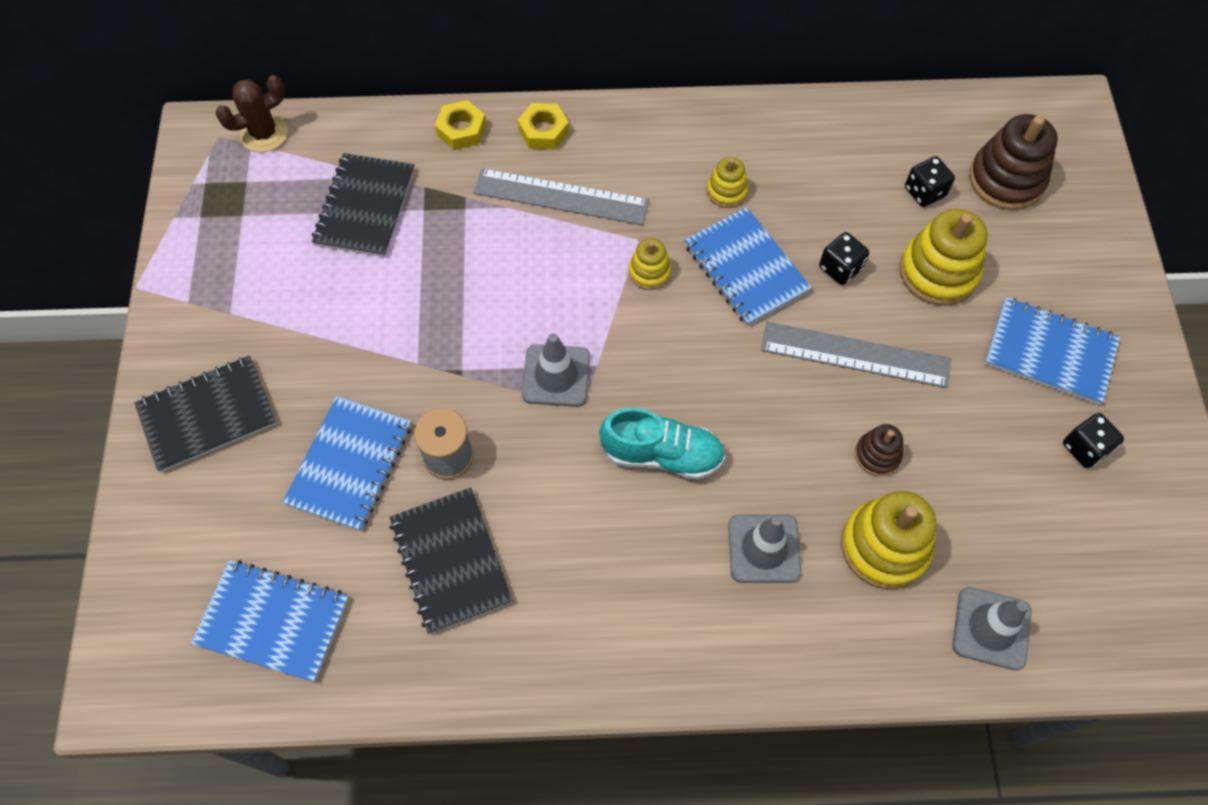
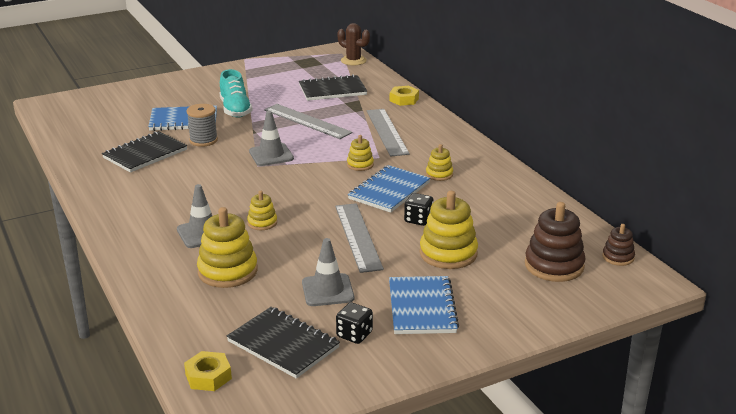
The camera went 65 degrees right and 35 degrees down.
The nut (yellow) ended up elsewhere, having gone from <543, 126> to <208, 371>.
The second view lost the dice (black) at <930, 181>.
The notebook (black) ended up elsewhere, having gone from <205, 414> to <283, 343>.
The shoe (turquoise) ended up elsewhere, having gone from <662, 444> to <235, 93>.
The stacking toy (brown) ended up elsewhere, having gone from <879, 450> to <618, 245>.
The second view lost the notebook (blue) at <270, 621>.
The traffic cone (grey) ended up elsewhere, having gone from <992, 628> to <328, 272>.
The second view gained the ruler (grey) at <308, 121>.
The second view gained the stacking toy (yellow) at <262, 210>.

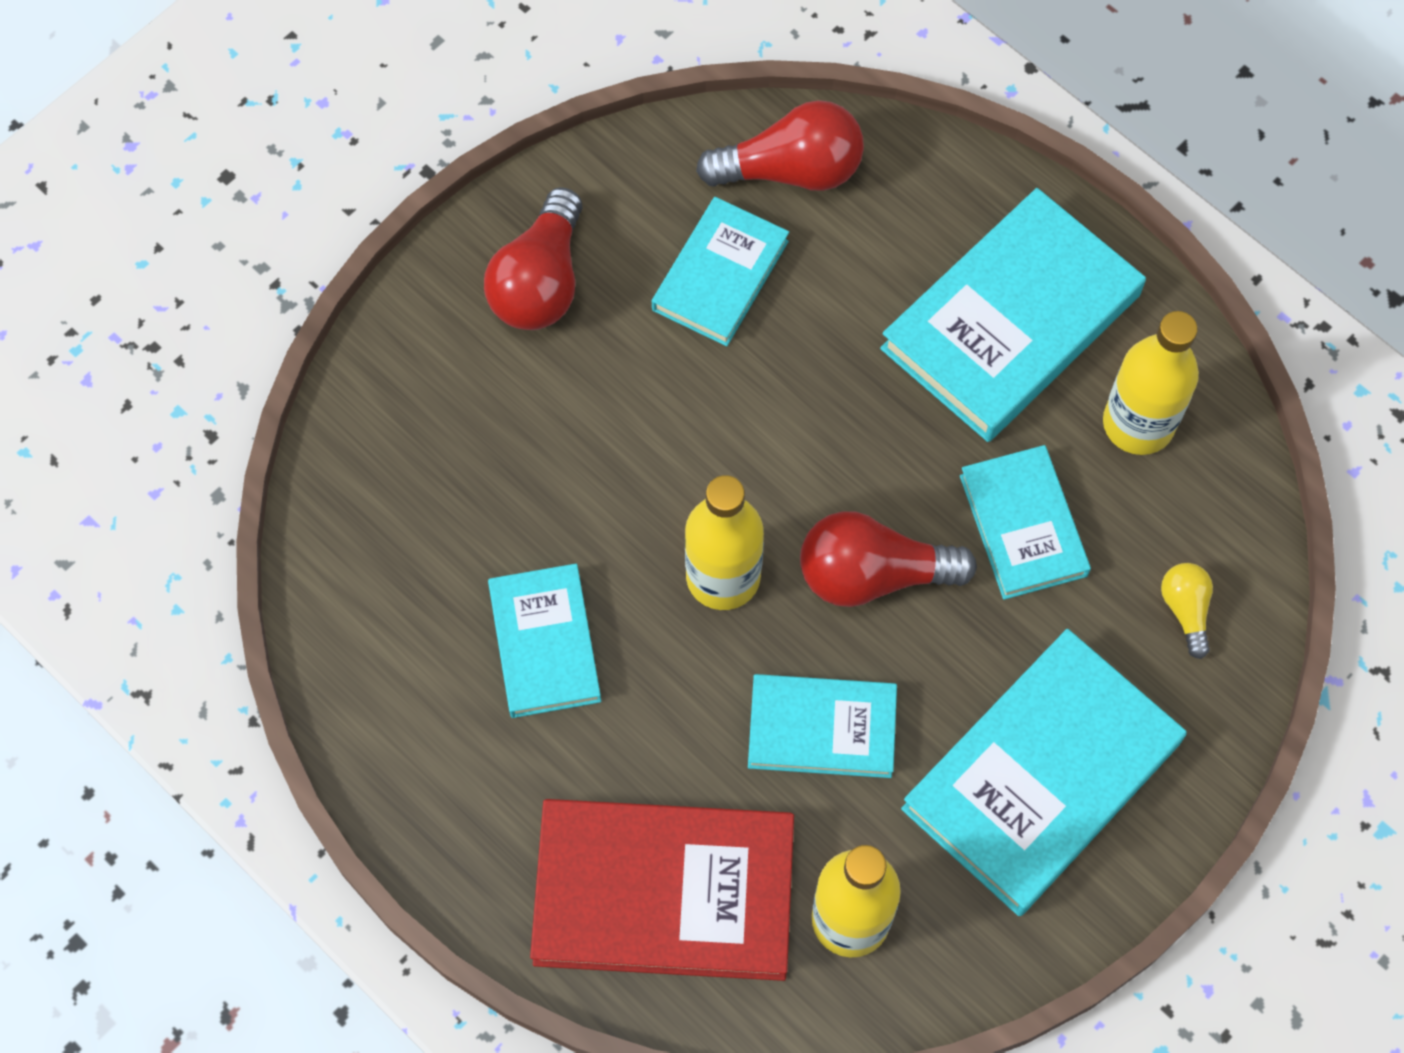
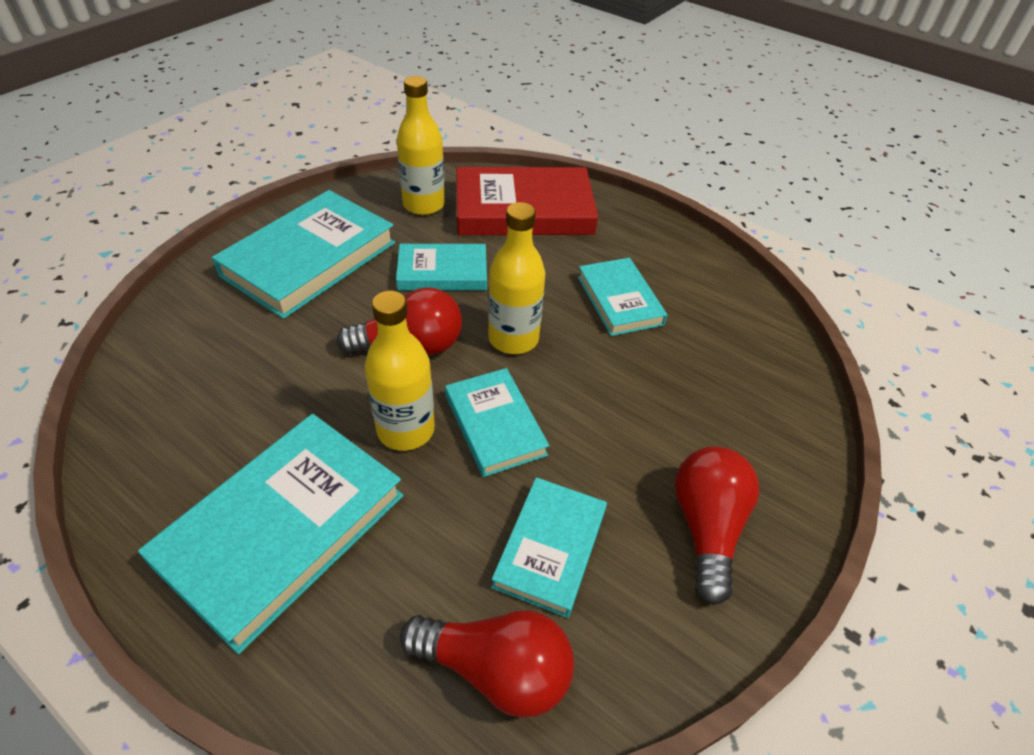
The camera went 170 degrees right and 20 degrees down.
The light bulb (red) at <780, 145> ended up facing another way, 150 degrees counterclockwise from before.
The bottle (yellow) ended up elsewhere, having gone from <1151, 383> to <399, 371>.
The book (turquoise) ended up elsewhere, having gone from <1025, 522> to <497, 422>.
The second view lost the light bulb (yellow) at <1187, 611>.

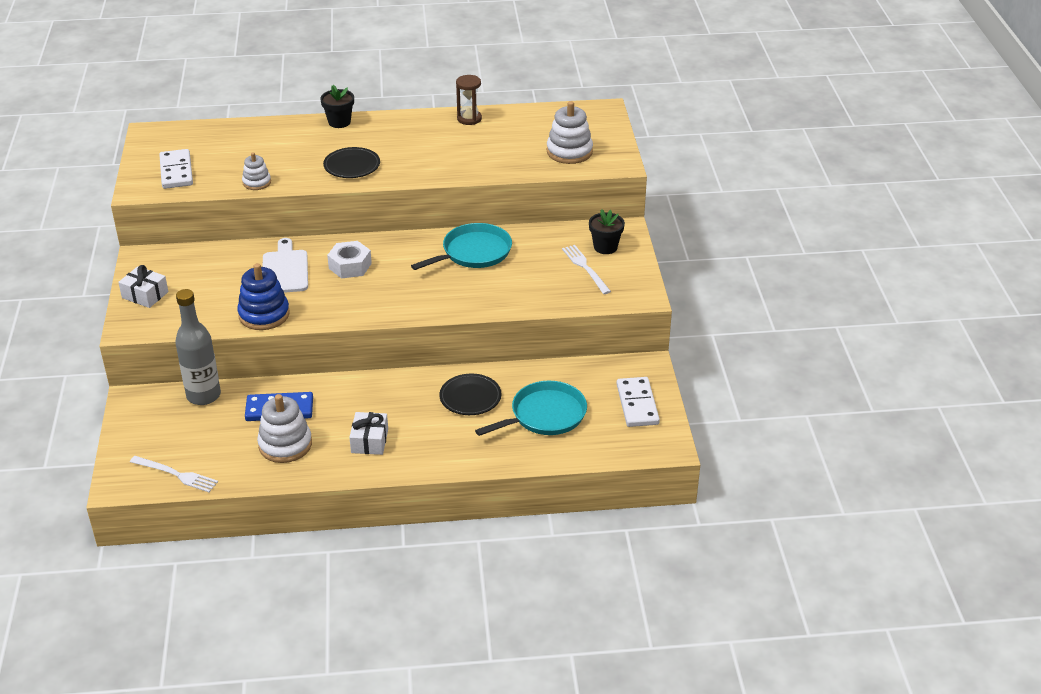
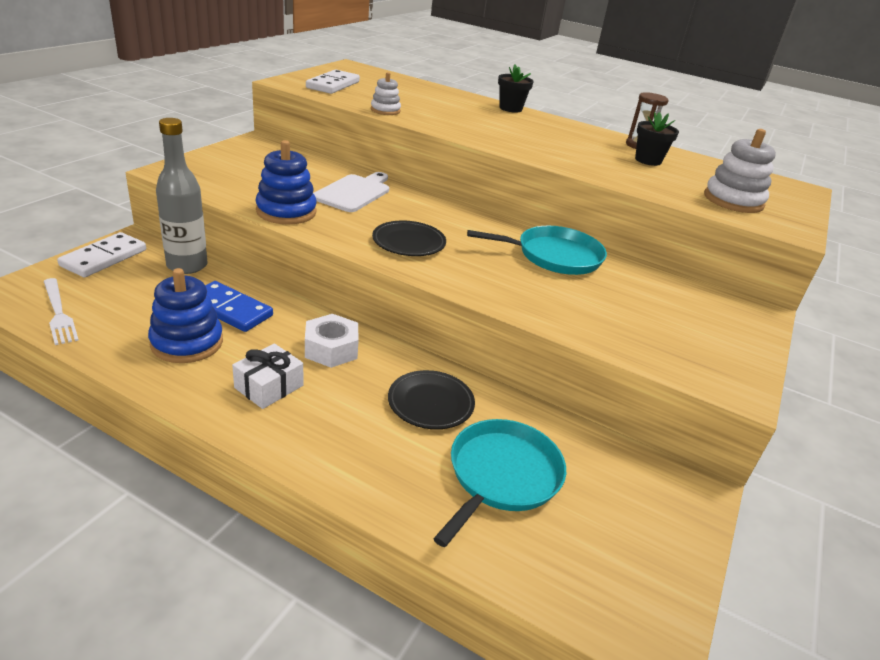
The camera went 30 degrees right and 5 degrees down.
The plate (black) ended up elsewhere, having gone from <351, 162> to <409, 238>.
The flower pot (black) ended up elsewhere, having gone from <607, 231> to <657, 139>.
The nut (white) ended up elsewhere, having gone from <349, 259> to <332, 341>.
The second view lost the fork (white) at <586, 269>.
The second view lost the gift (white) at <143, 286>.
The domino (white) ended up elsewhere, having gone from <638, 402> to <101, 254>.
The pan (turquoise) at <531, 408> ended up facing another way, 60 degrees counterclockwise from before.
What was the stacking toy (white) at <284, 428> turned into the stacking toy (blue) at <185, 315>.

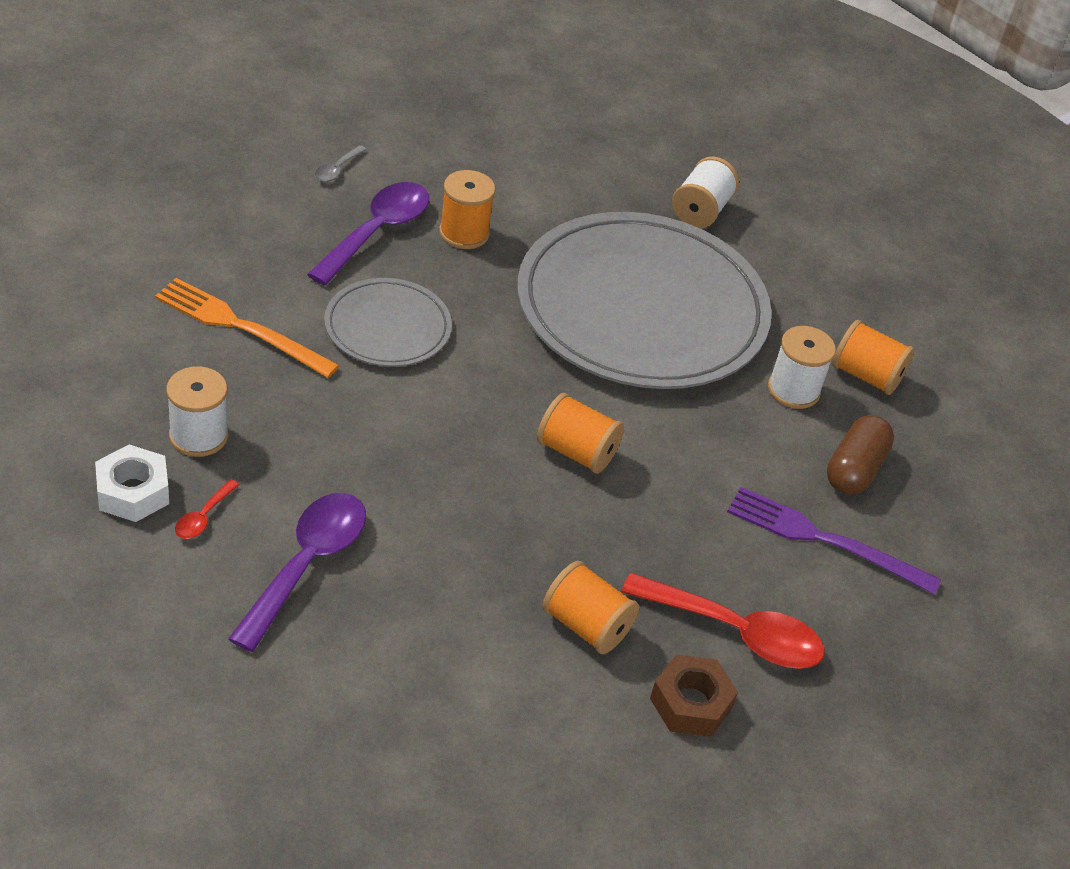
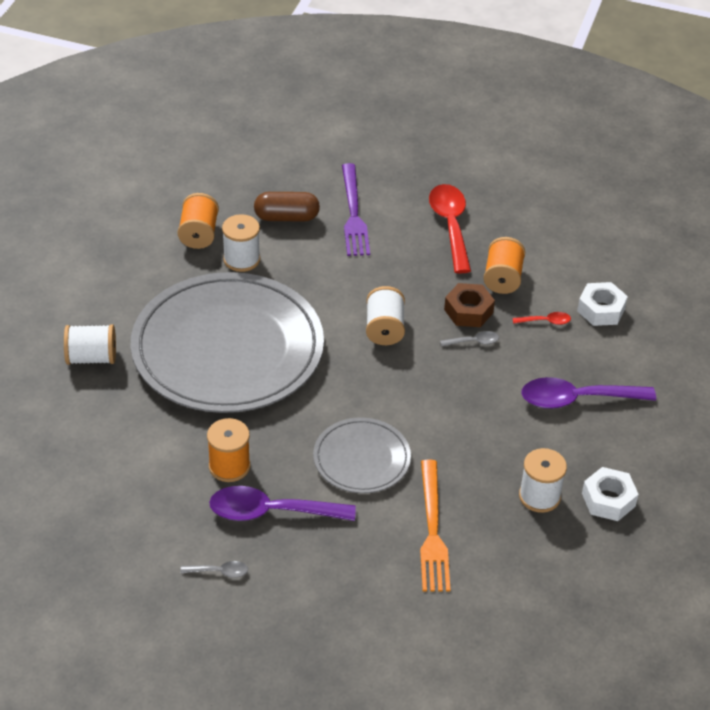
The camera went 115 degrees left and 0 degrees up.
What was the spool (orange) at <580, 433> turned into the spool (white) at <385, 315>.
The spoon (red) ended up elsewhere, having gone from <207, 509> to <542, 318>.
The nut (brown) ended up elsewhere, having gone from <694, 695> to <469, 305>.
The second view gained the nut (white) at <602, 304>.
The second view gained the spoon (grey) at <469, 338>.

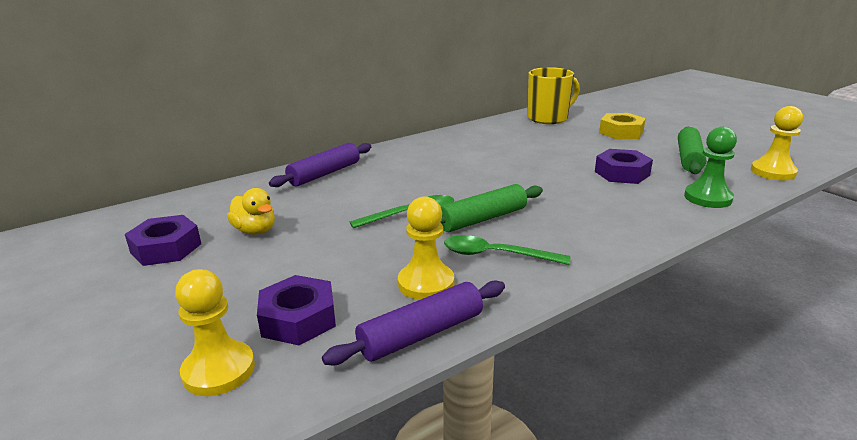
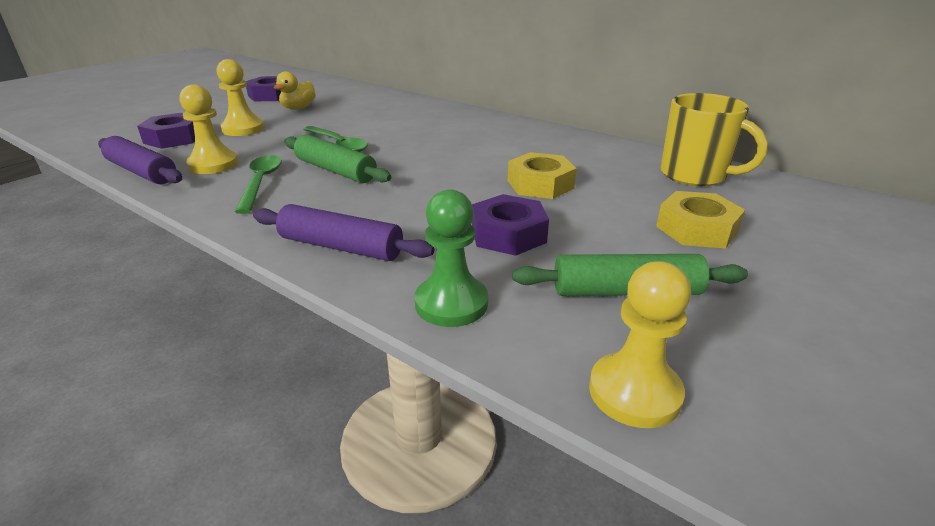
The camera went 70 degrees right and 5 degrees up.
The rolling pin (purple) ended up elsewhere, having gone from <320, 165> to <343, 232>.
The pawn (yellow) ended up elsewhere, having gone from <215, 332> to <240, 97>.
The second view gained the nut (yellow) at <542, 175>.

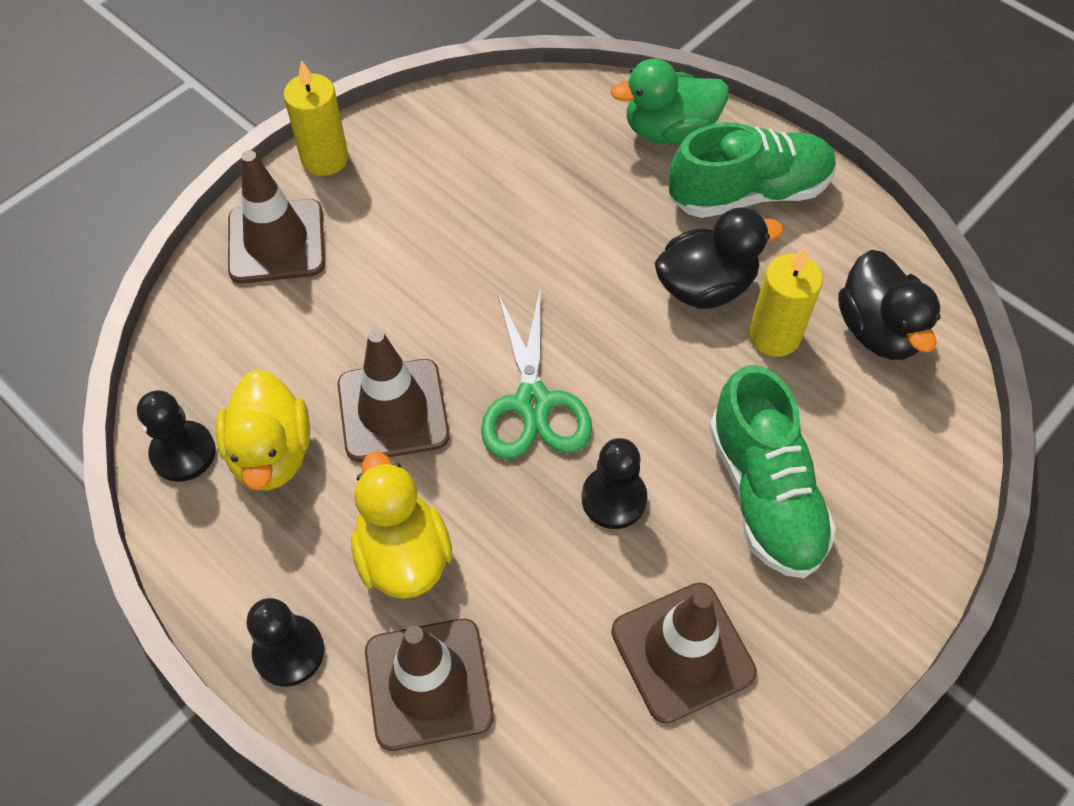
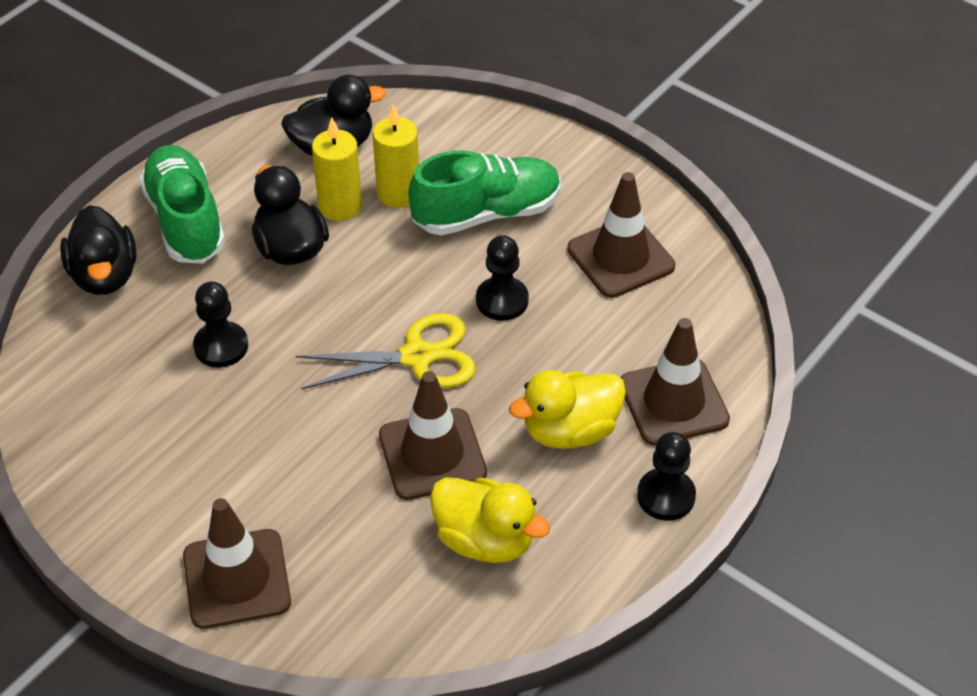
The camera went 95 degrees left and 10 degrees down.
What was the duck (green) at <669, 101> turned into the duck (black) at <98, 250>.
The candle (yellow) ended up elsewhere, having gone from <316, 118> to <396, 156>.
What was the scissors (green) at <536, 374> turned into the scissors (yellow) at <386, 351>.
The duck (yellow) at <263, 430> ended up facing another way, 45 degrees clockwise from before.
The pawn (black) ended up elsewhere, having gone from <176, 436> to <220, 324>.

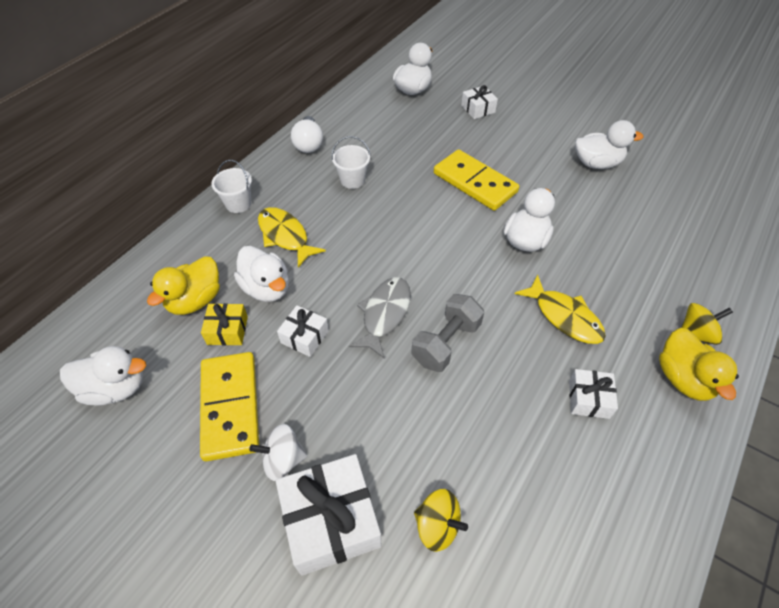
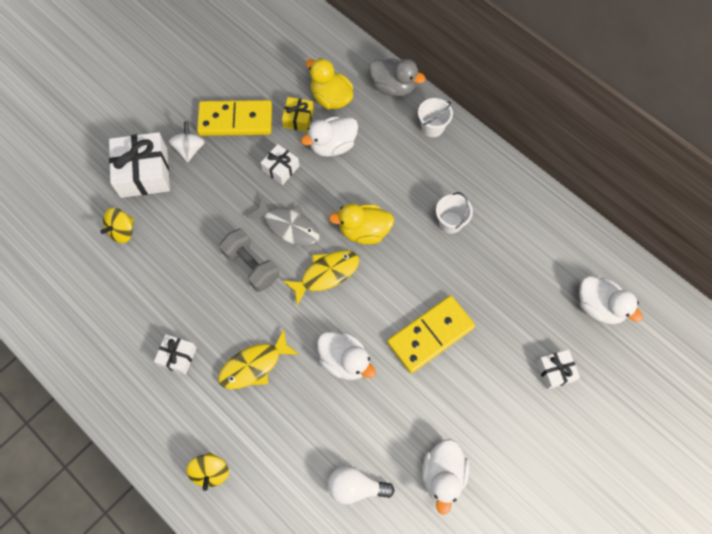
The camera went 100 degrees right and 15 degrees up.
The light bulb (white) ended up elsewhere, having gone from <307, 134> to <361, 484>.
The fish (yellow) ended up elsewhere, having gone from <292, 237> to <321, 277>.
The duck (yellow) ended up elsewhere, having gone from <699, 364> to <361, 223>.
The second view lost the duck (white) at <103, 376>.
The second view gained the duck (grey) at <397, 78>.

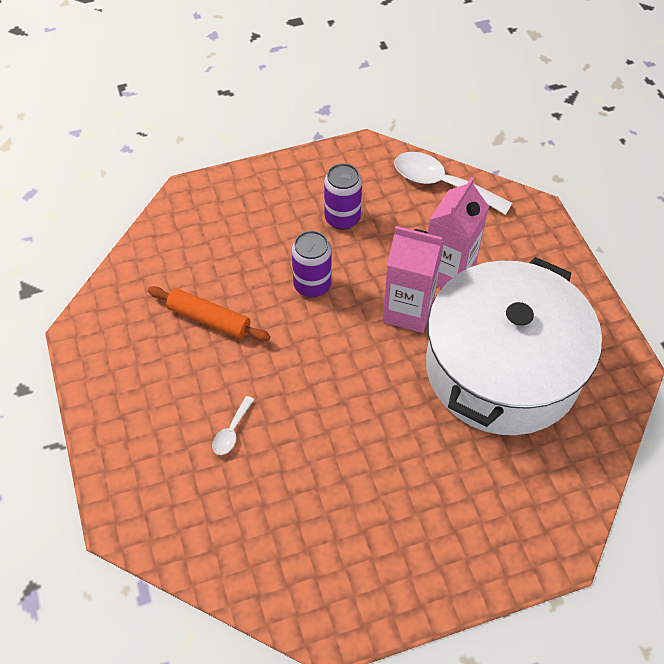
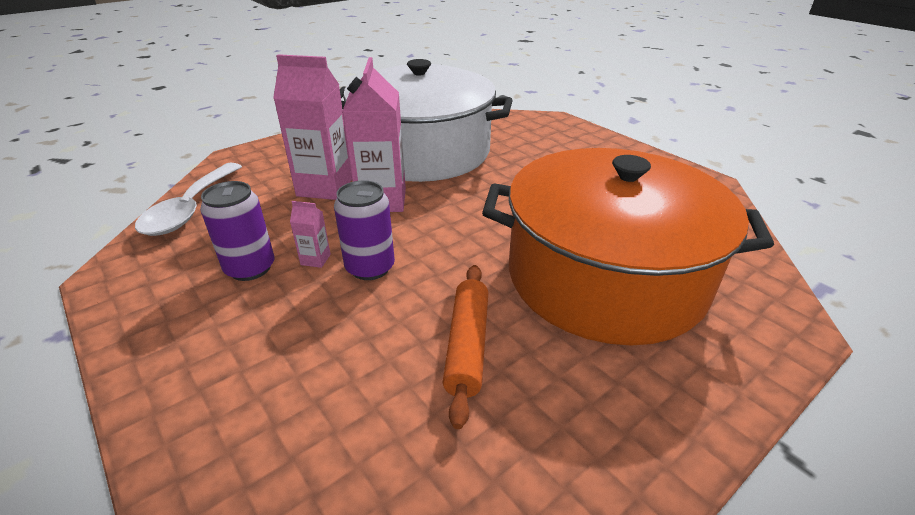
The camera went 110 degrees left and 20 degrees down.
Where the spoon (white) stood at <233, 425>, the pot (orange) came to stand at <628, 246>.
The second view gained the carton (pink) at <310, 234>.

